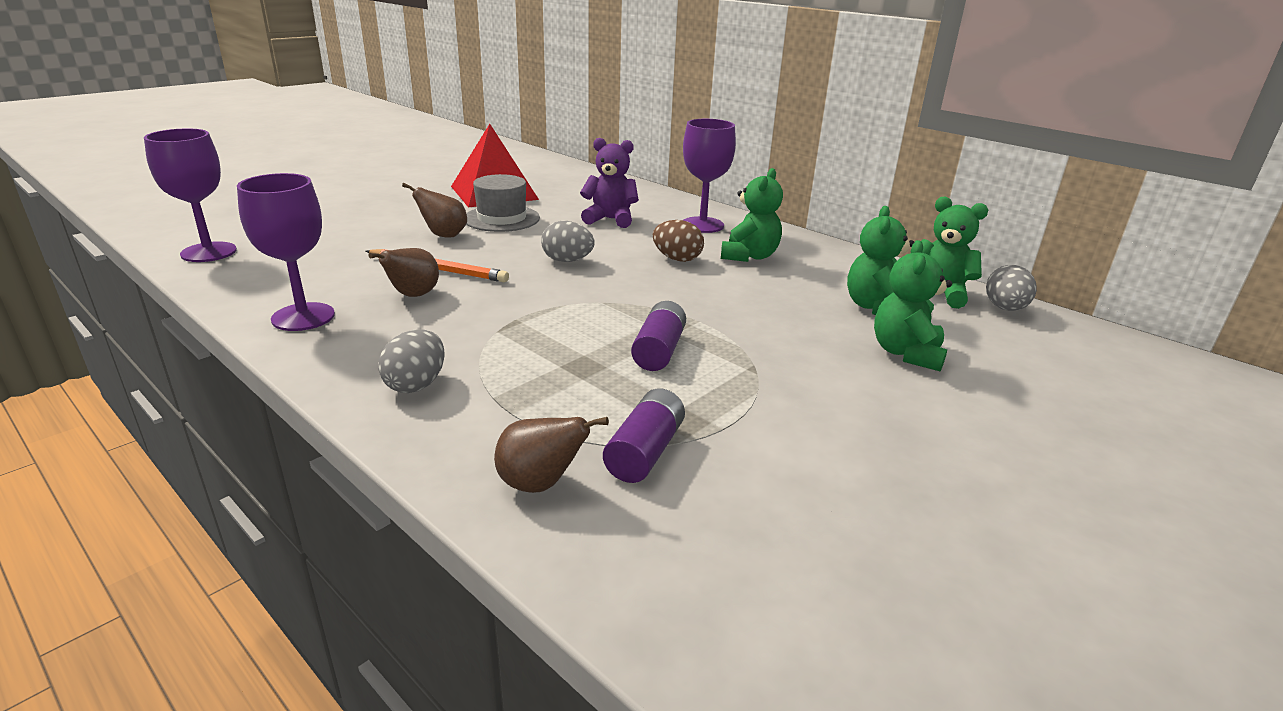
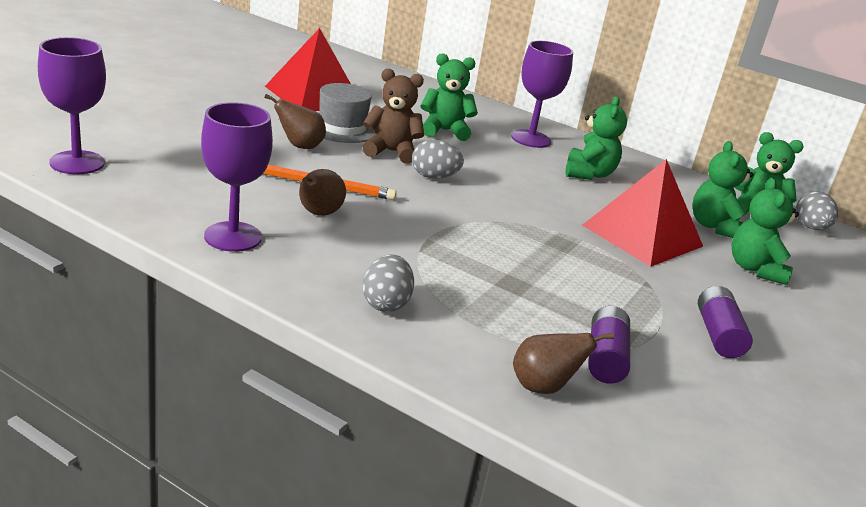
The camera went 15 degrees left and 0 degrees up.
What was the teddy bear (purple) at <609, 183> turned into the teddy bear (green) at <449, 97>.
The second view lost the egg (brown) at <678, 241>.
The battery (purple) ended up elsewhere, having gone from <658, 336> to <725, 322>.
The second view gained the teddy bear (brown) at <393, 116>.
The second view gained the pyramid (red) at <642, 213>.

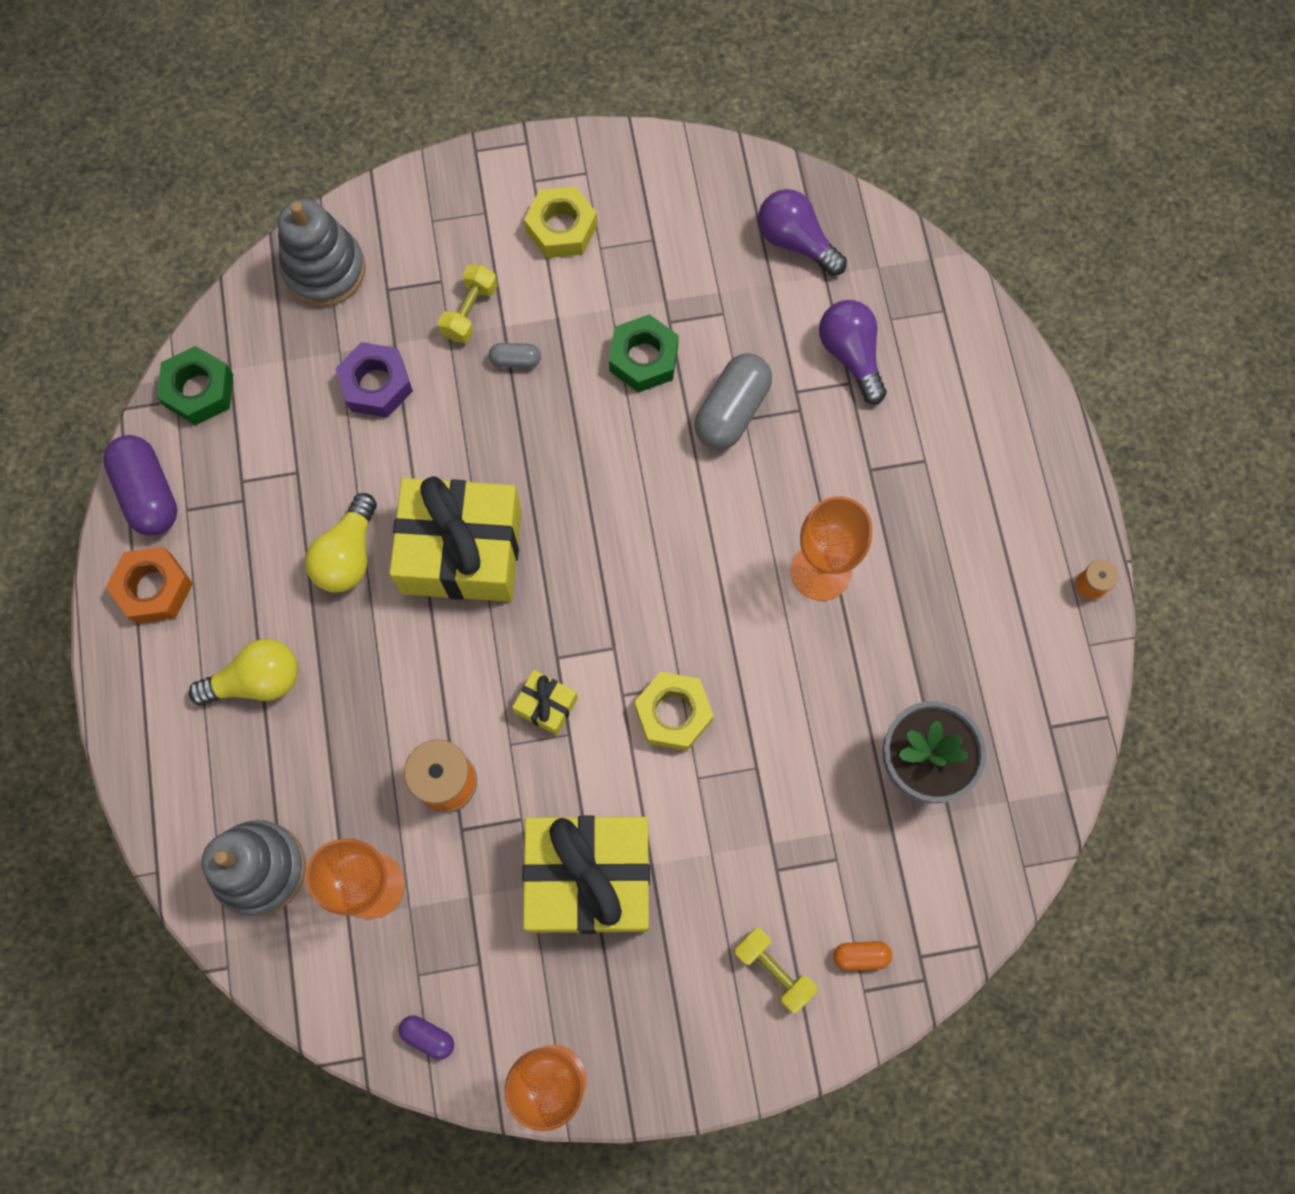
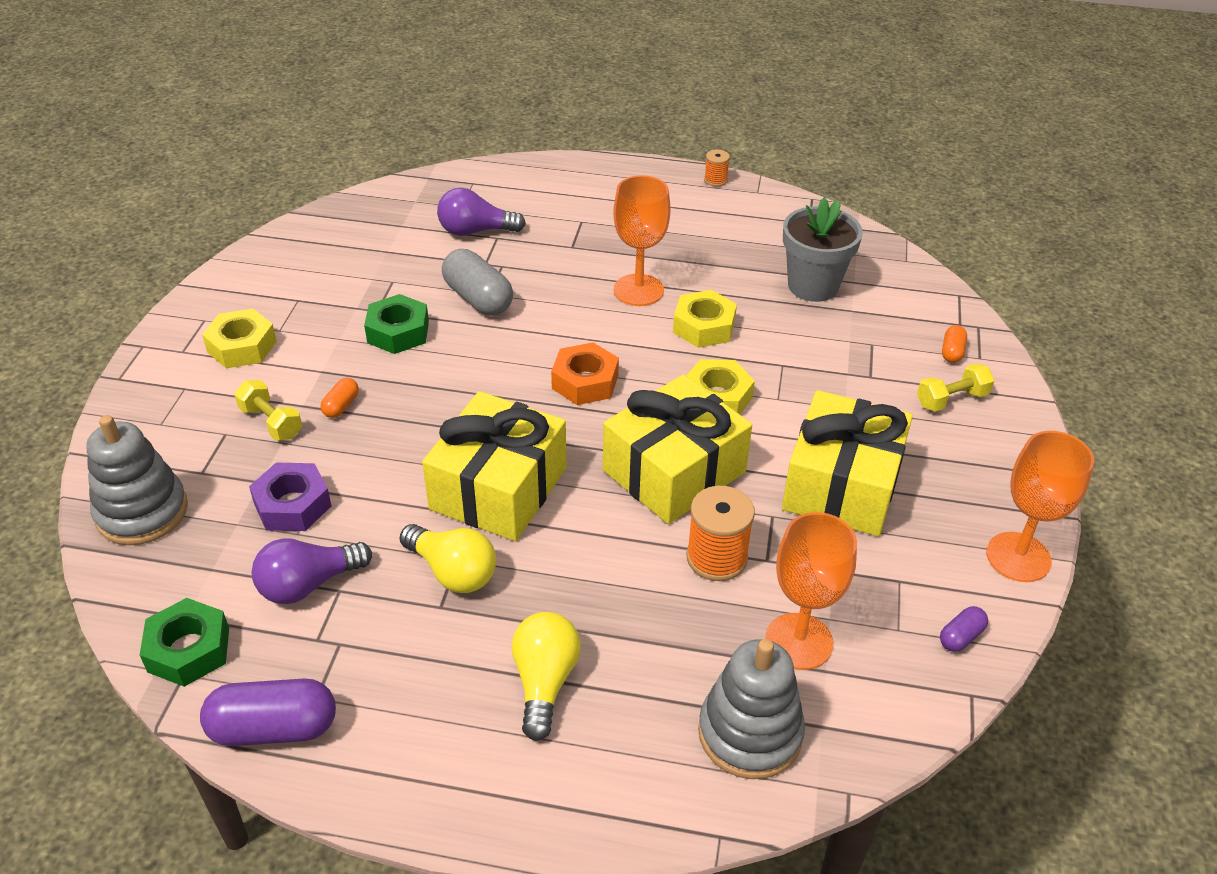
The camera went 70 degrees left and 30 degrees down.
The light bulb (purple) ended up elsewhere, having gone from <802, 232> to <312, 571>.
What was the capsule (grey) at <515, 355> turned into the capsule (orange) at <340, 398>.
The nut (orange) ended up elsewhere, having gone from <149, 585> to <585, 373>.
The size of the gift (yellow) at <545, 702> changed by a factor of 2.35.
The second view gained the nut (yellow) at <705, 319>.

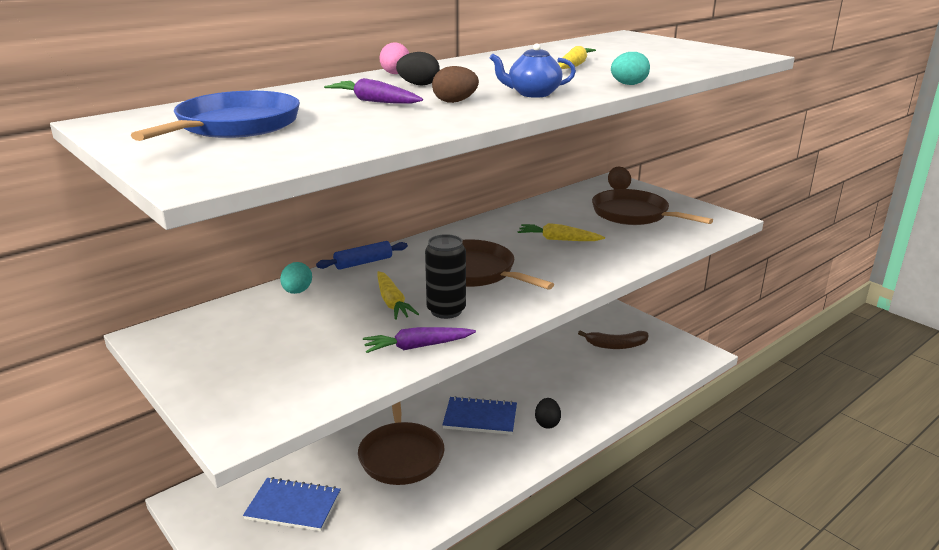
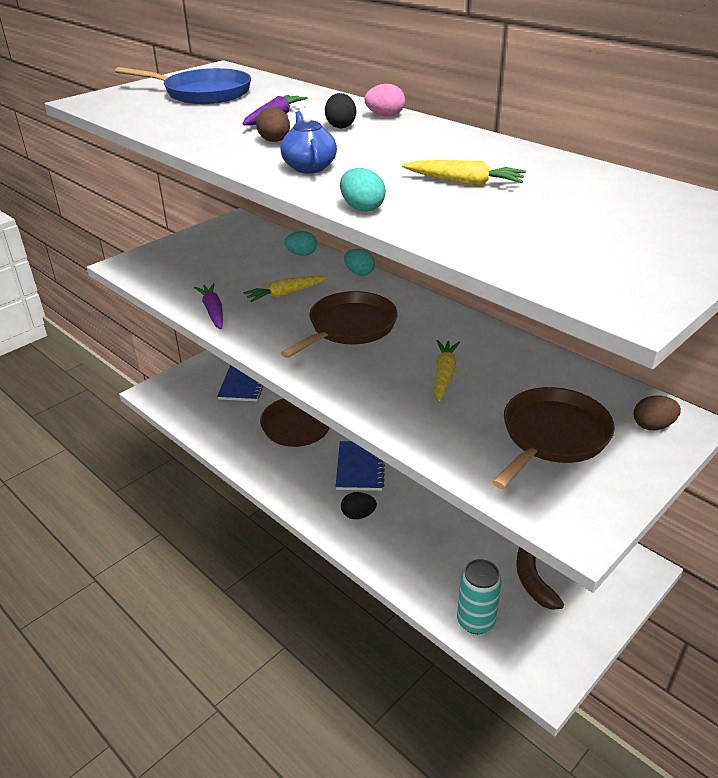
The camera went 85 degrees right and 10 degrees up.
The second view lost the can (black) at <445, 276>.
Where the rolling pin (blue) stood at <362, 255>, the egg (turquoise) came to stand at <359, 262>.
The second view gained the can (turquoise) at <479, 596>.

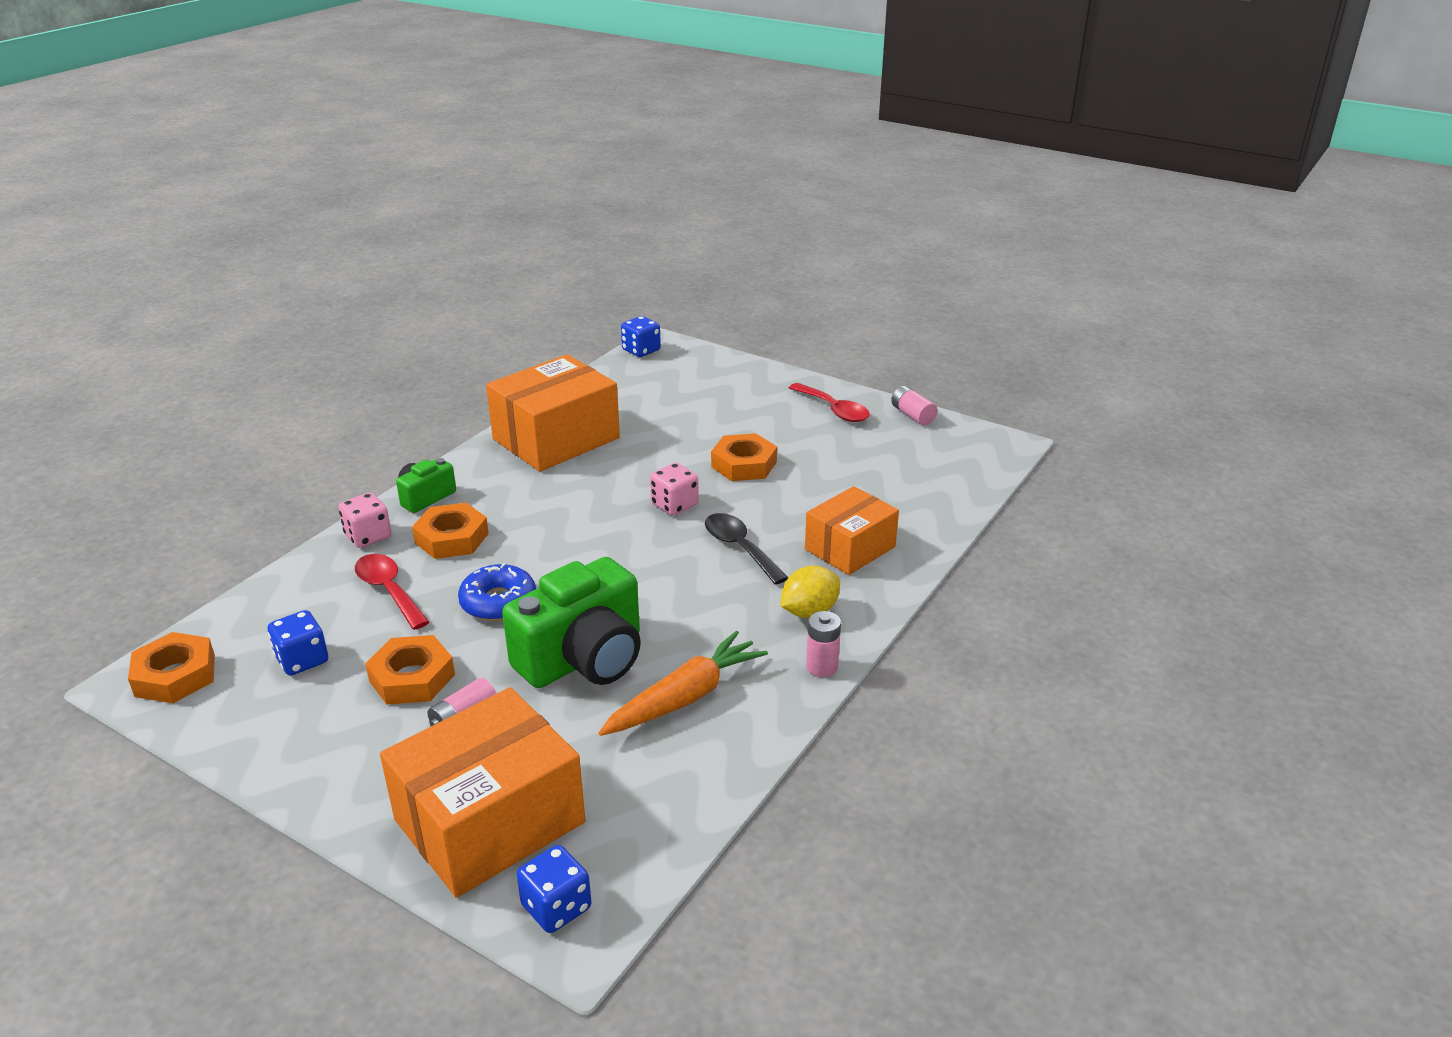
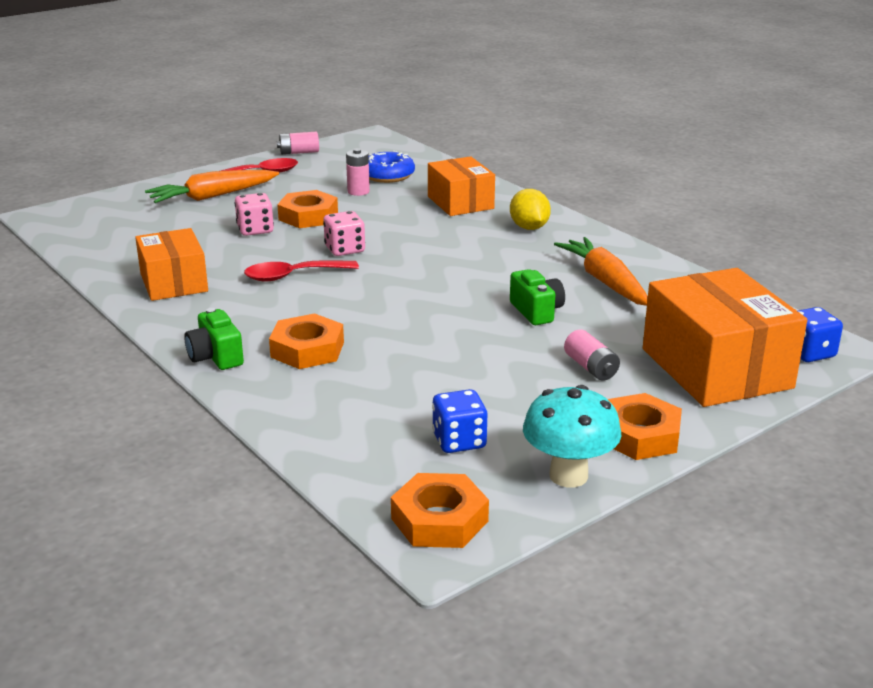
The camera went 70 degrees left and 5 degrees down.
The second view lost the dice (blue) at <641, 336>.
The size of the box (orange) at <553, 413> changed by a factor of 0.63.
The dice (pink) ended up elsewhere, having gone from <365, 520> to <254, 214>.
The second view lost the spoon (black) at <746, 549>.
The spoon (red) ended up elsewhere, having gone from <392, 592> to <301, 271>.
The size of the camera (green) at <571, 622> changed by a factor of 0.51.
The donut (blue) ended up elsewhere, having gone from <497, 592> to <392, 167>.
The battery (pink) ended up elsewhere, having gone from <823, 644> to <358, 172>.
The nut (orange) ended up elsewhere, having gone from <410, 670> to <645, 426>.
The second view gained the carrot (orange) at <212, 186>.
The second view gained the mushroom (turquoise) at <572, 436>.

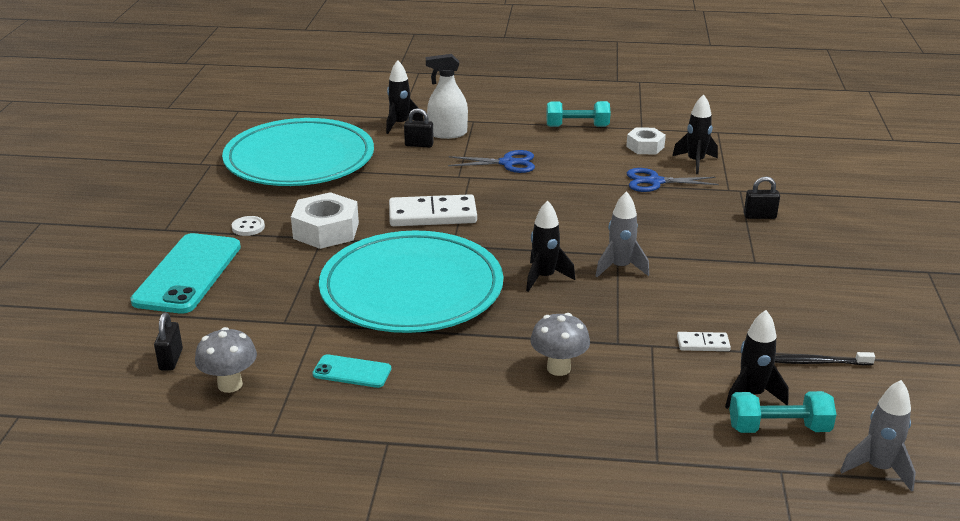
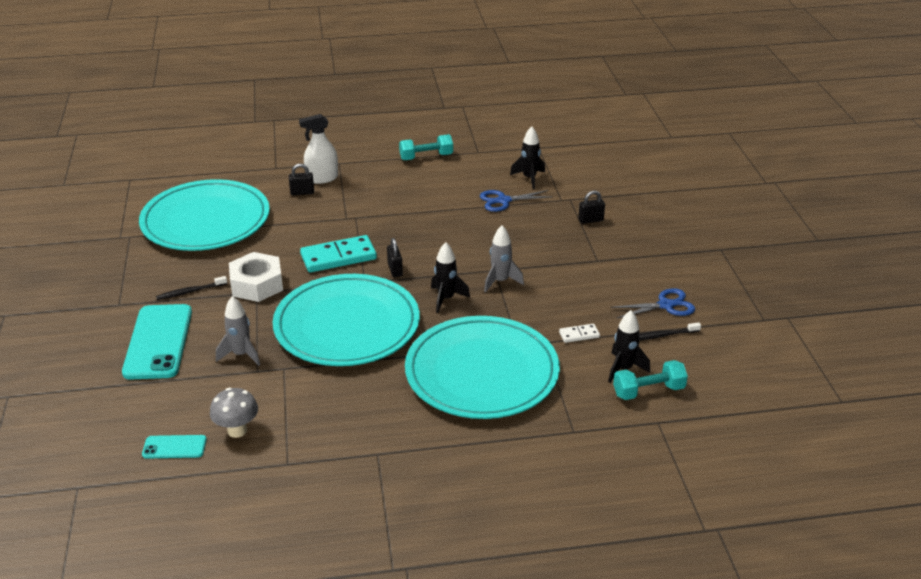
The camera went 15 degrees left and 5 degrees up.
The second view lost the rocket (black) at <405, 97>.
The second view lost the nut (white) at <646, 141>.
The scissors (blue) ended up elsewhere, having gone from <491, 161> to <652, 303>.
What was the domino (white) at <433, 210> turned into the domino (turquoise) at <338, 254>.
Where the button (white) stood at <248, 226>, the toothbrush (black) came to stand at <191, 288>.
The padlock (black) ended up elsewhere, having gone from <168, 341> to <395, 257>.
Where the mushroom (grey) stood at <560, 344>, the plate (turquoise) came to stand at <482, 367>.
The phone (turquoise) ended up elsewhere, having gone from <351, 371> to <174, 447>.
The rocket (grey) ended up elsewhere, having gone from <878, 436> to <238, 331>.

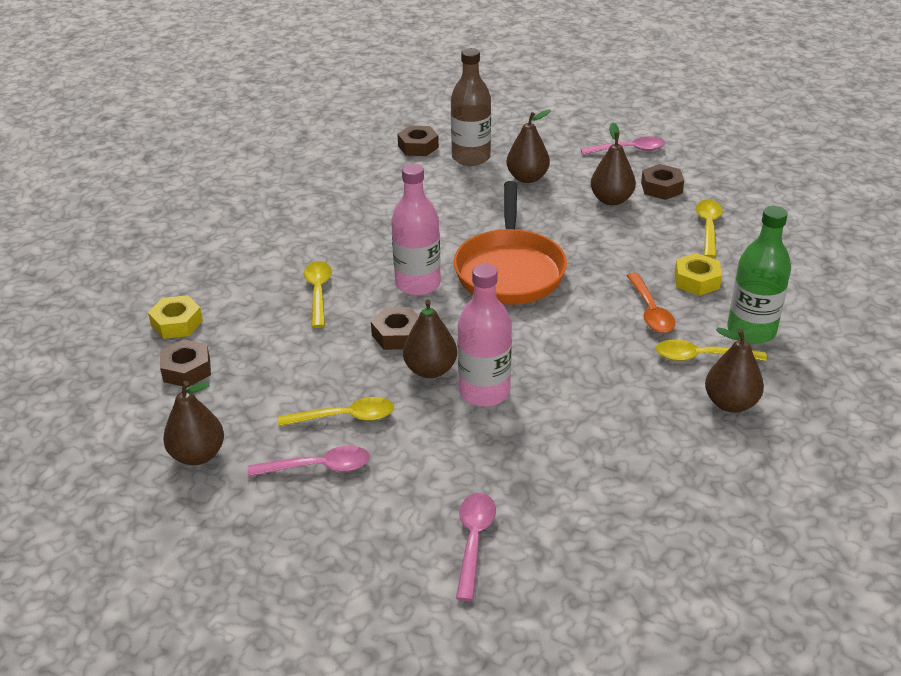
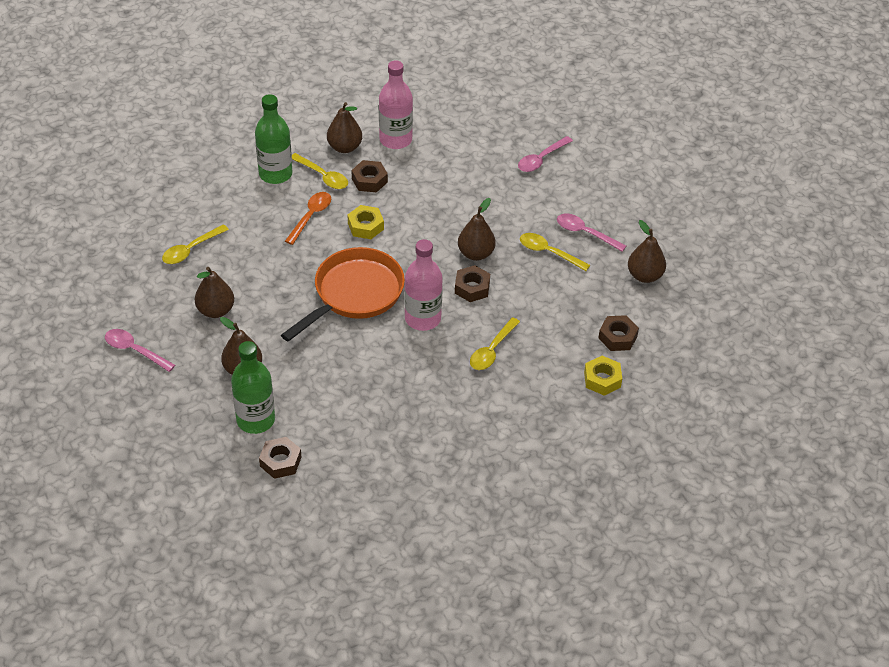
The camera went 145 degrees left and 10 degrees up.
What was the bottle (brown) at <471, 107> turned into the bottle (green) at <253, 387>.
The nut (brown) ended up elsewhere, having gone from <662, 182> to <370, 176>.
The nut (yellow) ended up elsewhere, having gone from <698, 274> to <366, 222>.
The bottle (pink) ended up elsewhere, having gone from <484, 335> to <396, 105>.

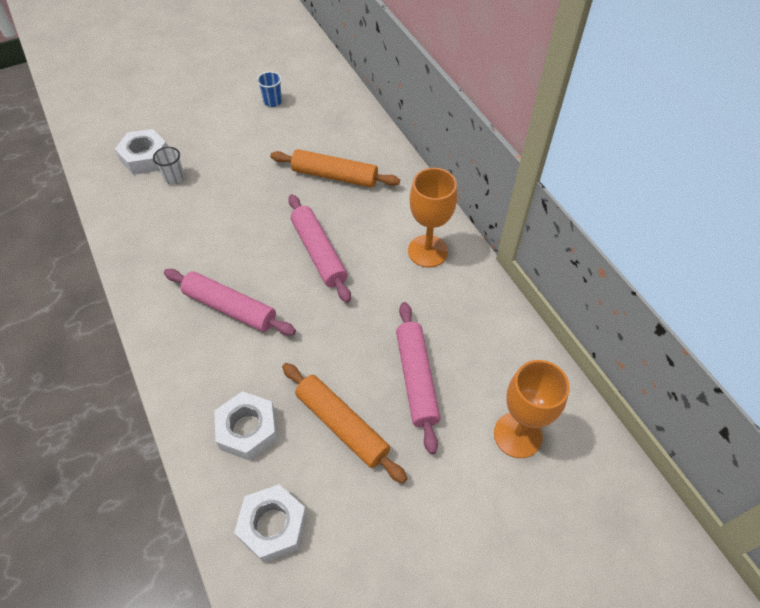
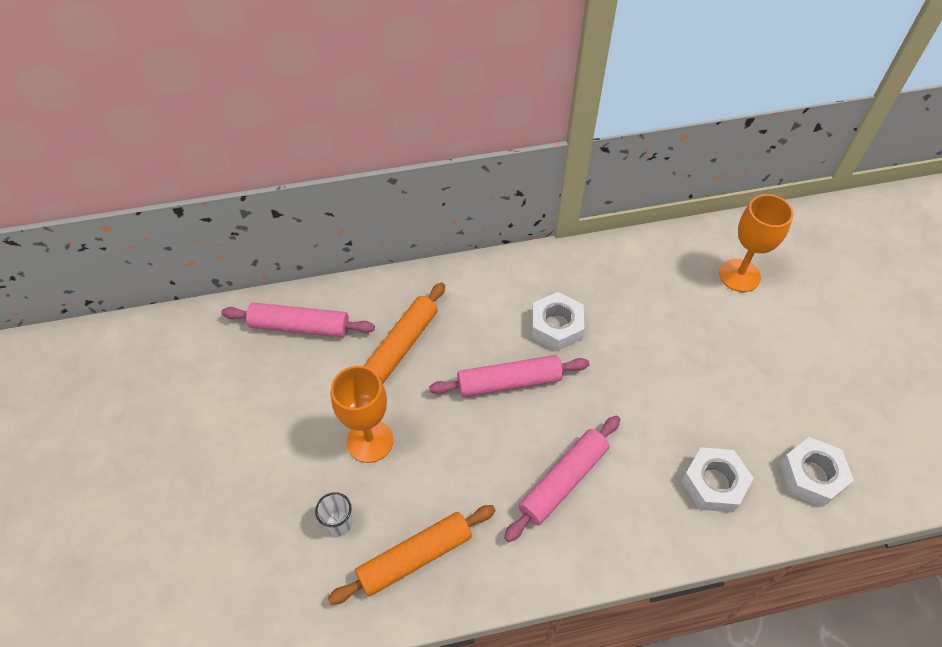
The camera went 75 degrees left and 0 degrees up.
The second view lost the cup (blue) at <269, 89>.
The nut (white) ended up elsewhere, having gone from <141, 152> to <558, 321>.
The goblet (orange) ended up elsewhere, having gone from <432, 217> to <362, 414>.
The rolling pin (pink) ended up elsewhere, having gone from <418, 378> to <298, 320>.
The rolling pin (orange) ended up elsewhere, having gone from <344, 423> to <412, 555>.

